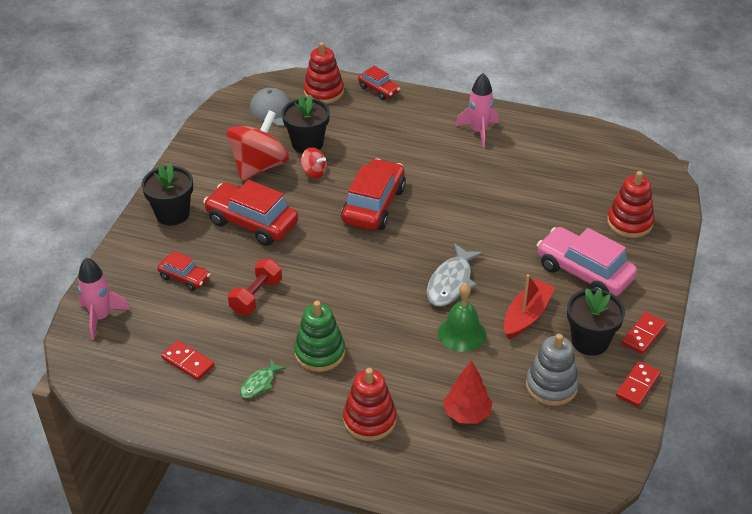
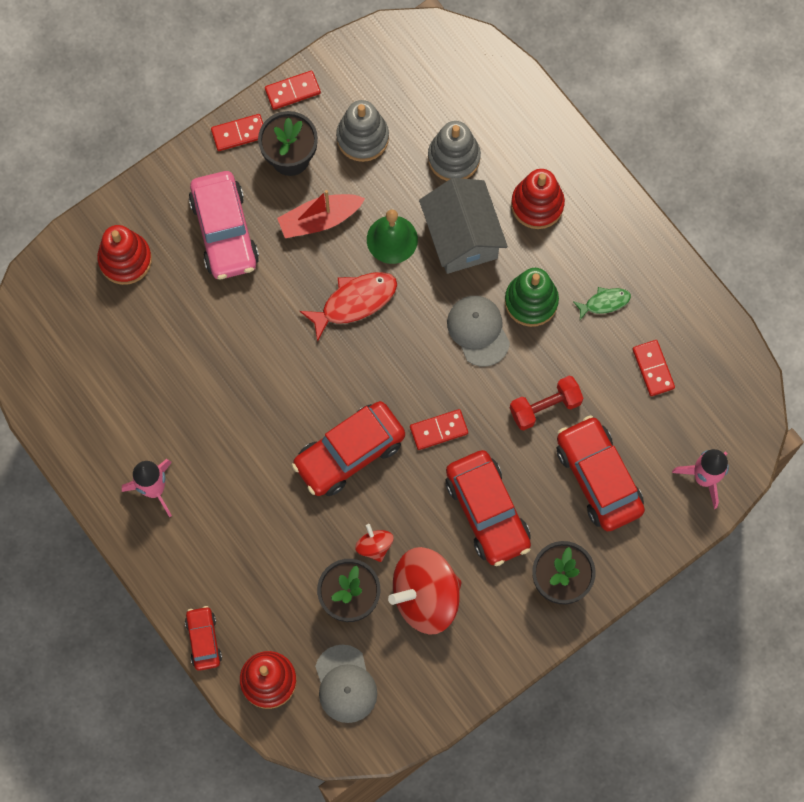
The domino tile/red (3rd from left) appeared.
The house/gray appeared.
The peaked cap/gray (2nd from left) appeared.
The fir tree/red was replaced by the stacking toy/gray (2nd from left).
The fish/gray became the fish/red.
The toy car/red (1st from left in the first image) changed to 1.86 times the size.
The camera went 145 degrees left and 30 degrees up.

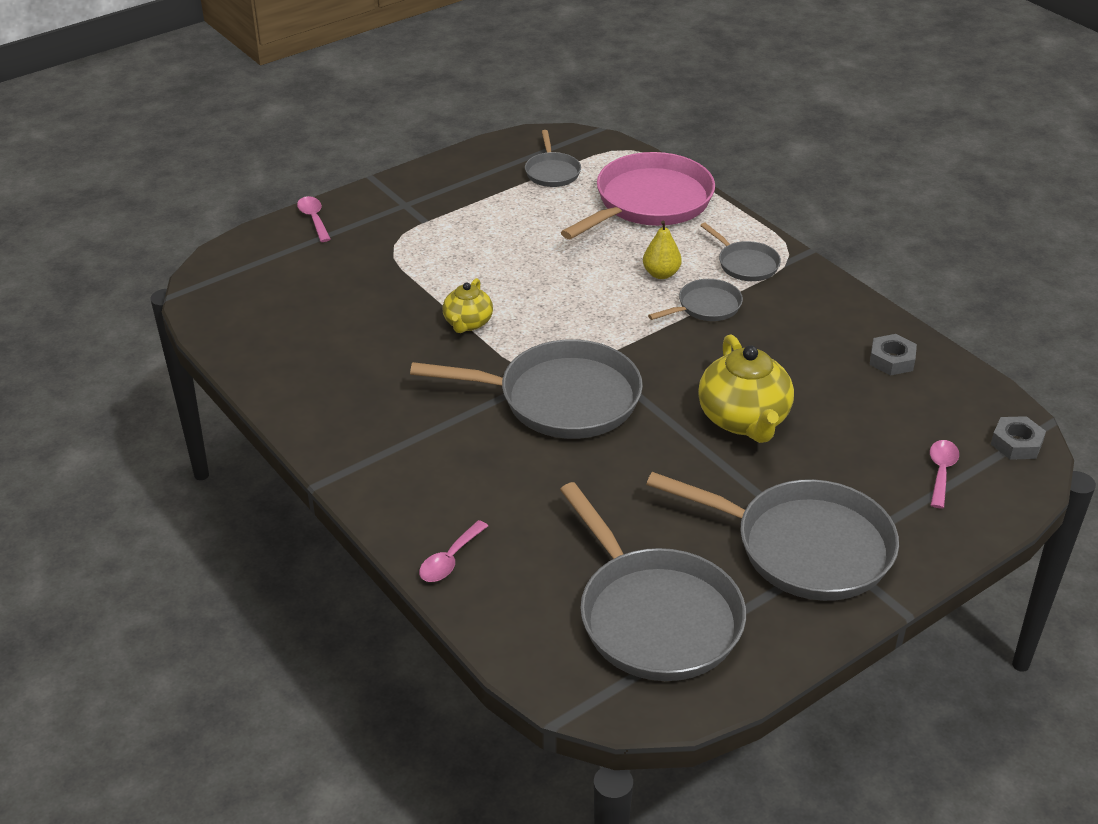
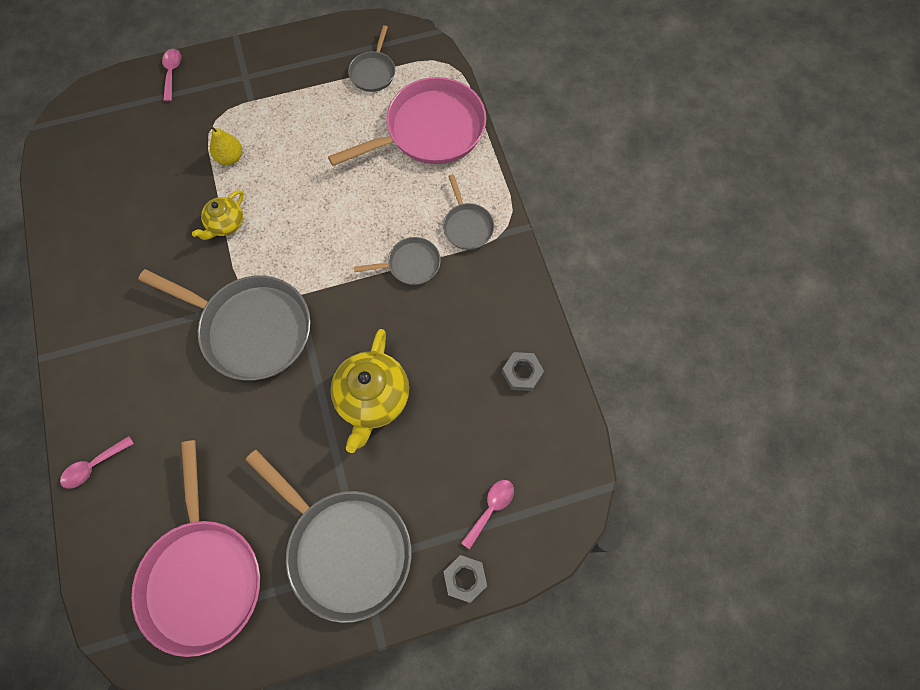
The pear fruit/golden moved.
The hexagon nut/gray (2nd from left in the first image) moved.
The pan/gray (3rd from left) became the pan/rose-pink (1st from left).
The camera went 20 degrees right and 30 degrees up.

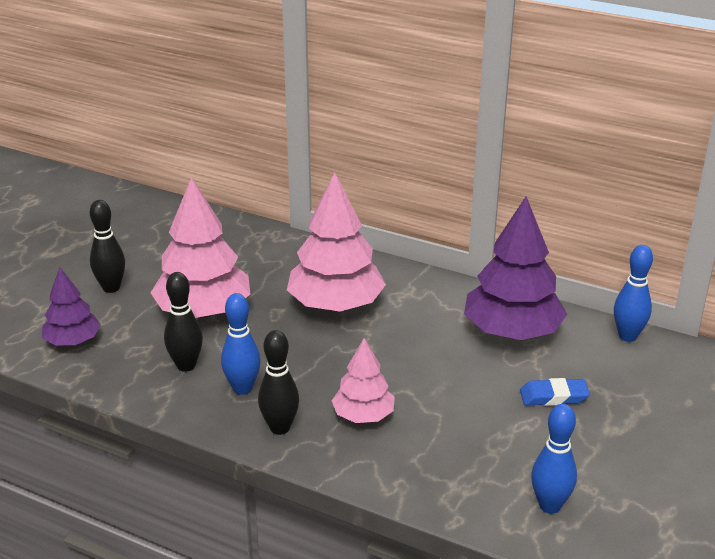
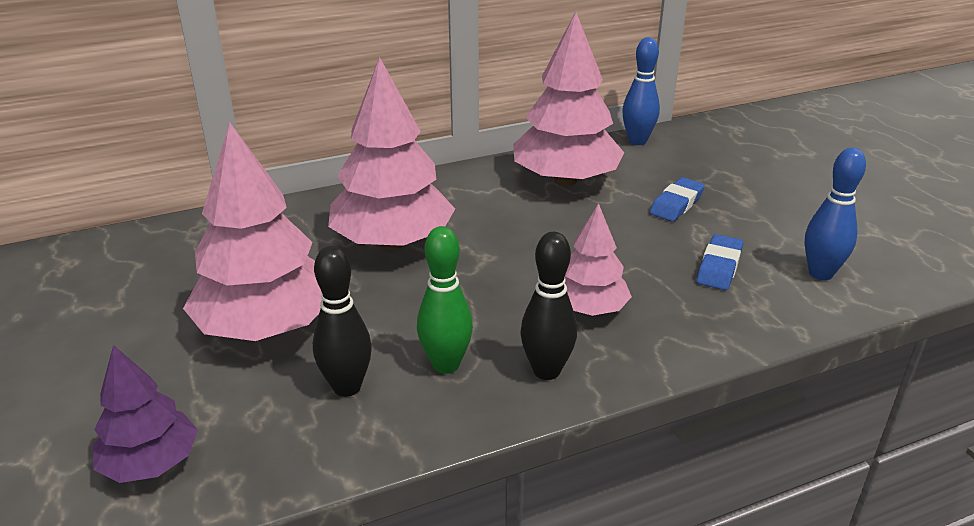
The skittle/ebony (1st from left) disappeared.
The pencil eraser/royal blue (2nd from left) appeared.
The skittle/royal blue (1st from left) became the skittle/green.
The fir tree/purple (2nd from left) became the fir tree/rose-pink (3rd from left).
The camera went 50 degrees left and 0 degrees up.

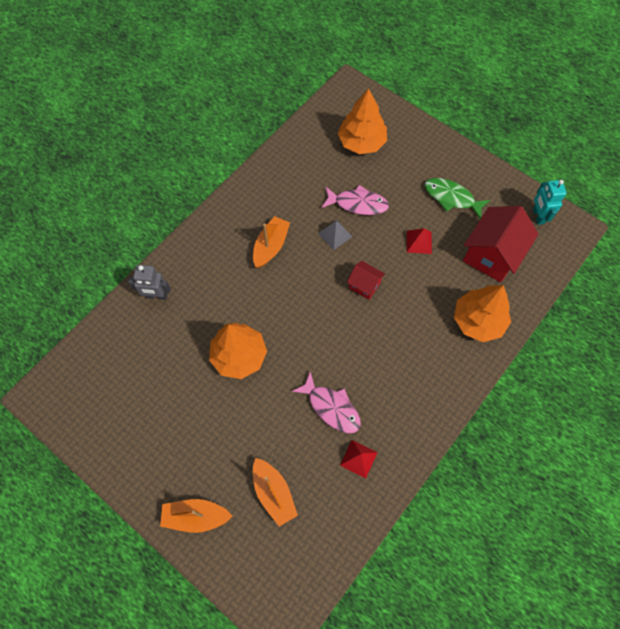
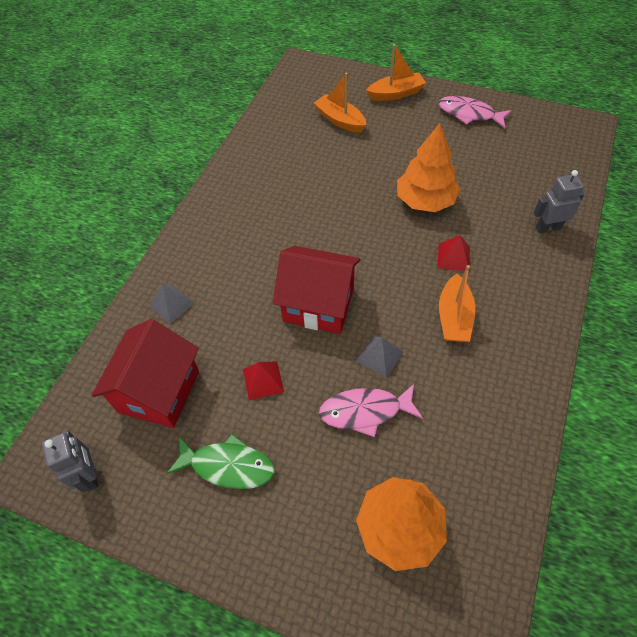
The fish/rose-pink (1st from left in the first image) moved.
The solid pyramid/red (1st from left in the first image) moved.
The fir tree/orange-coloured (3rd from left) was replaced by the solid pyramid/gray (1st from left).
The robot figure/teal became the robot figure/gray (1st from left).
The house/red (1st from left in the first image) changed to 1.93 times the size.
The camera went 165 degrees right and 10 degrees down.

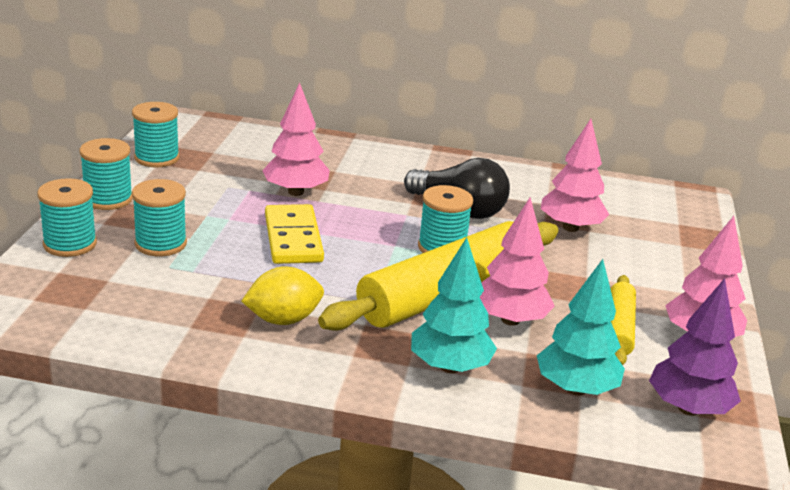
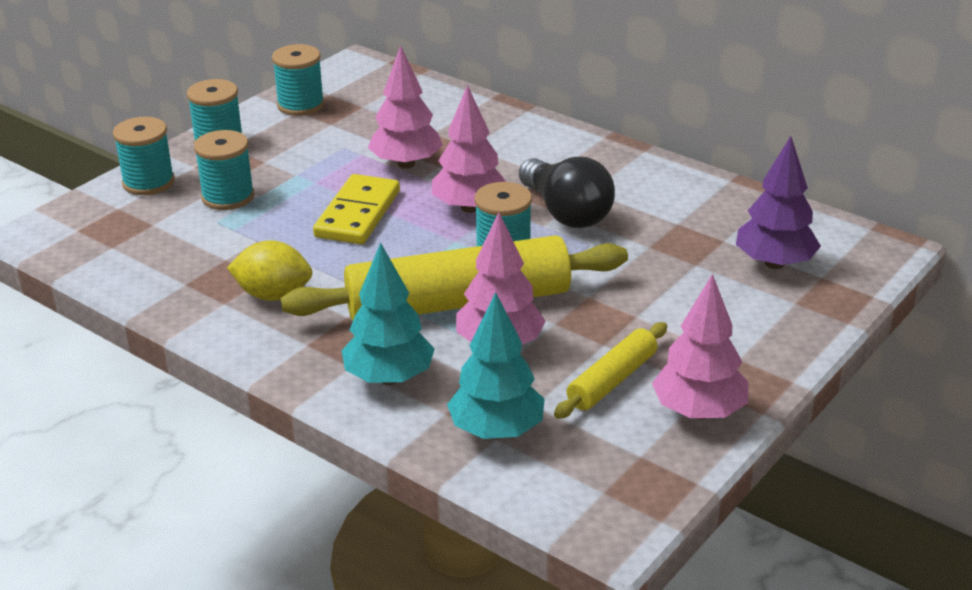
The fir tree/rose-pink (3rd from left in the first image) moved.
The fir tree/purple moved.
The camera went 30 degrees right and 5 degrees up.

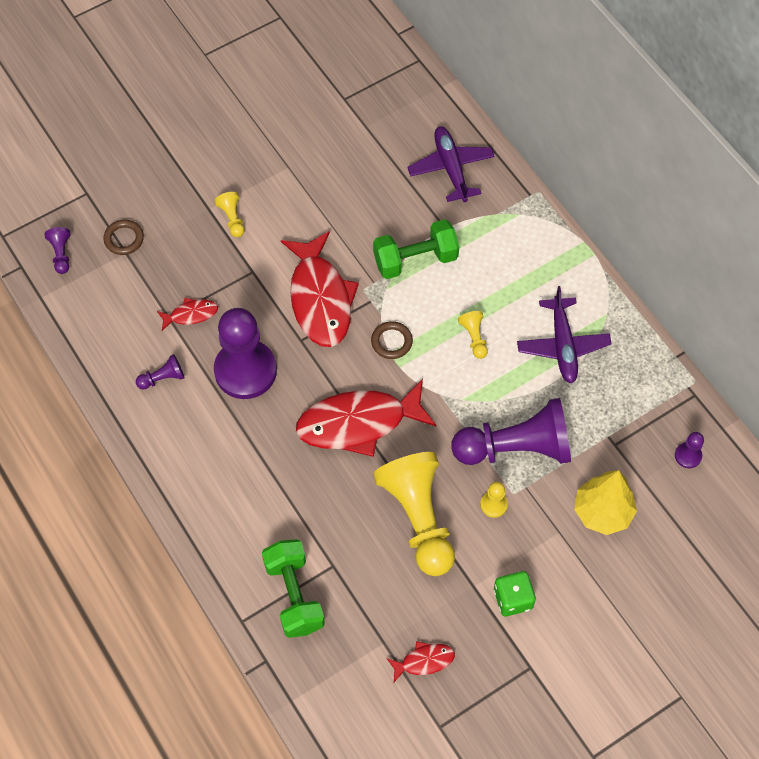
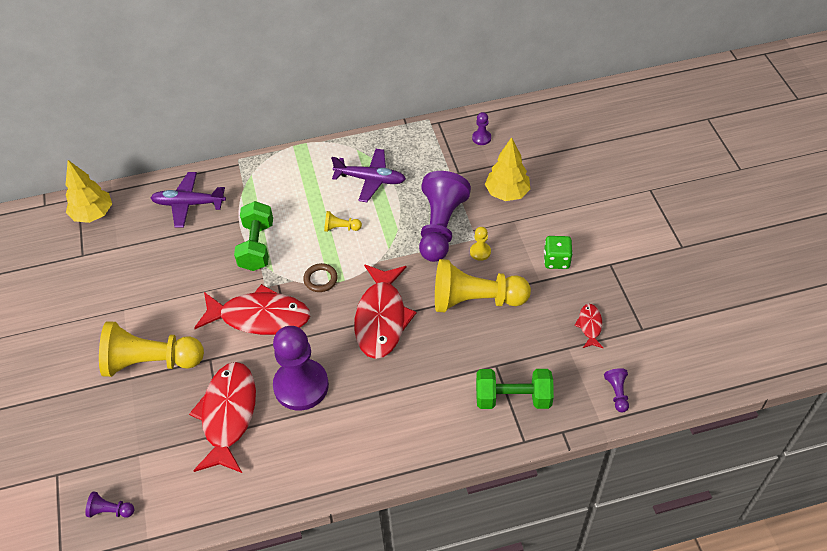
The torus/brown (1st from left) disappeared.
The fir tree/golden (1st from left) appeared.
The game pawn/purple (2nd from left in the first image) moved.
The fish/red (1st from left) changed to 2.20 times the size.
The game pawn/golden (1st from left) changed to 2.39 times the size.
The camera went 70 degrees left and 10 degrees down.

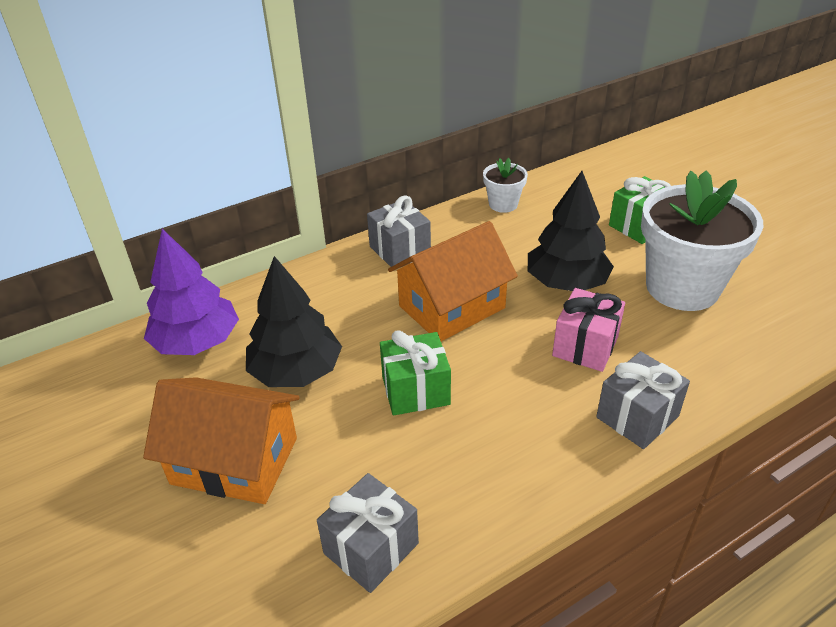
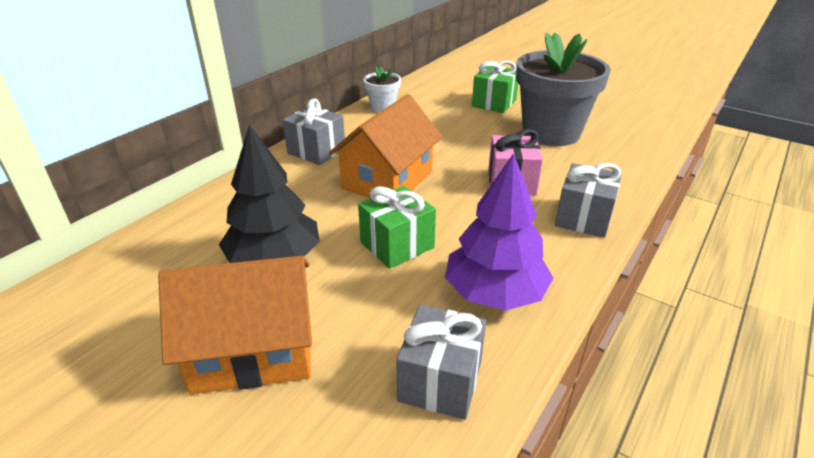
The fir tree/ebony (2nd from left) disappeared.
The fir tree/purple moved.
The flower pot/pure white (2nd from left) became the flower pot/gray.
The camera went 25 degrees left and 5 degrees down.

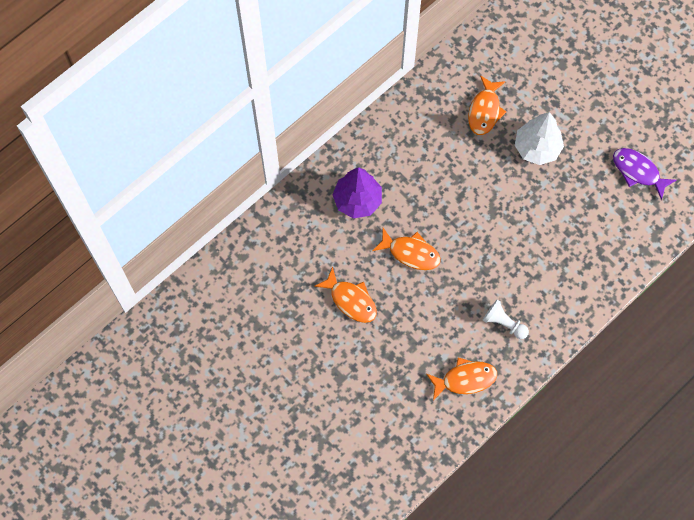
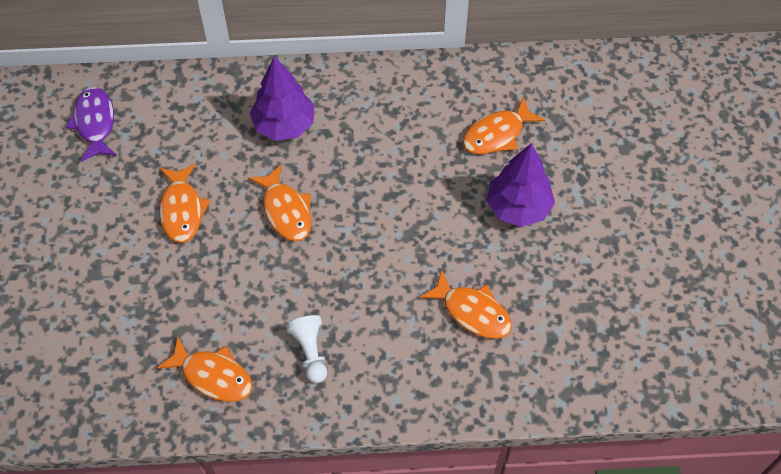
The fish/orange-coloured (4th from left) appeared.
The fish/purple moved.
The fir tree/pure white became the fir tree/purple (2nd from left).
The camera went 40 degrees right and 10 degrees down.

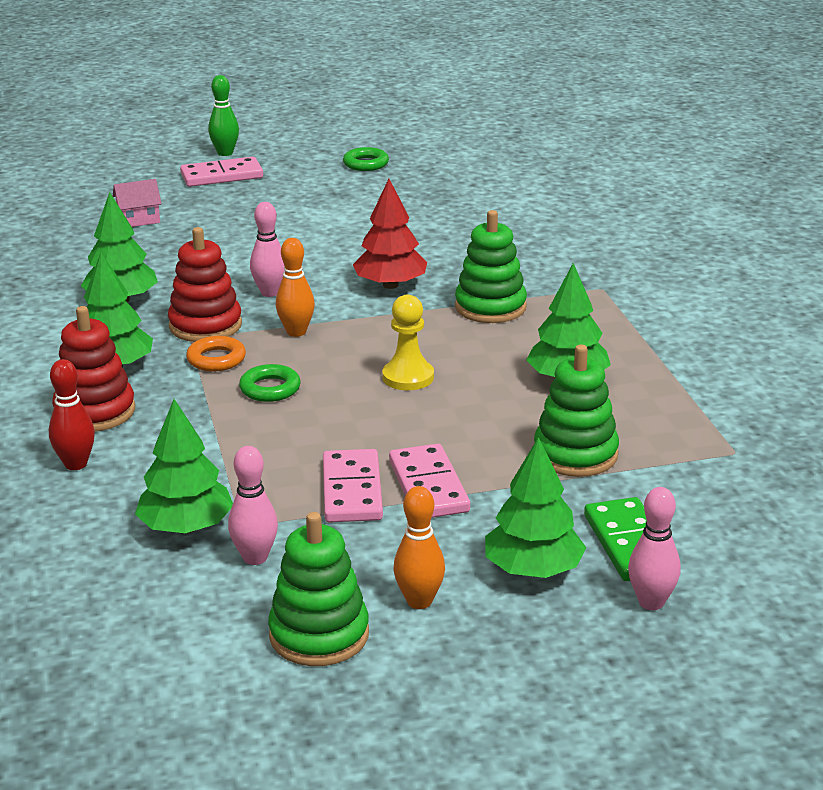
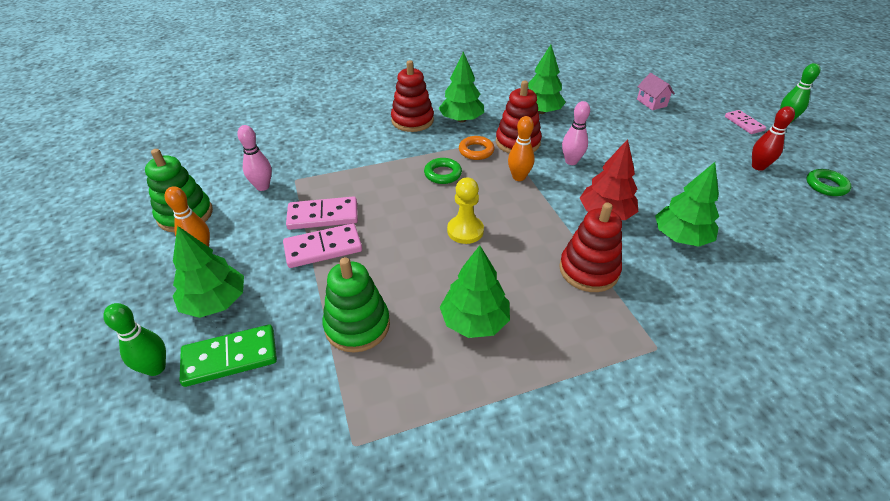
The skittle/red moved.
The fir tree/green (3rd from left in the first image) moved.
The stacking toy/green (2nd from left) became the stacking toy/red (3rd from left).
The skittle/rose-pink (3rd from left) became the skittle/green (1st from left).
The domino tile/rose-pink (1st from left in the first image) changed to 0.66 times the size.
The camera went 85 degrees right and 15 degrees up.

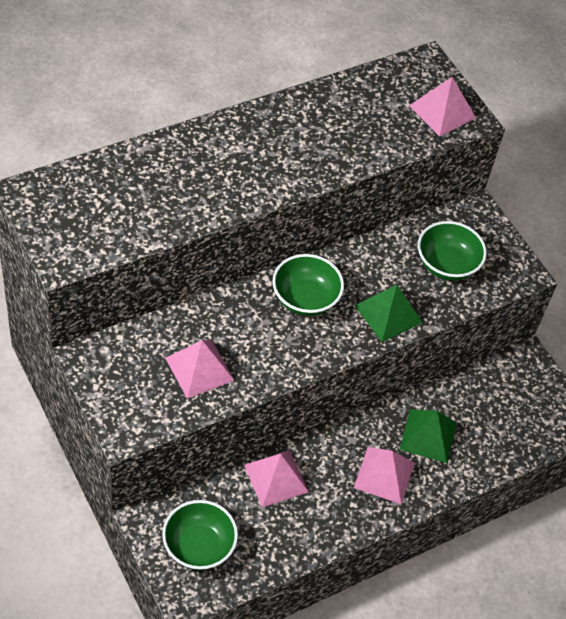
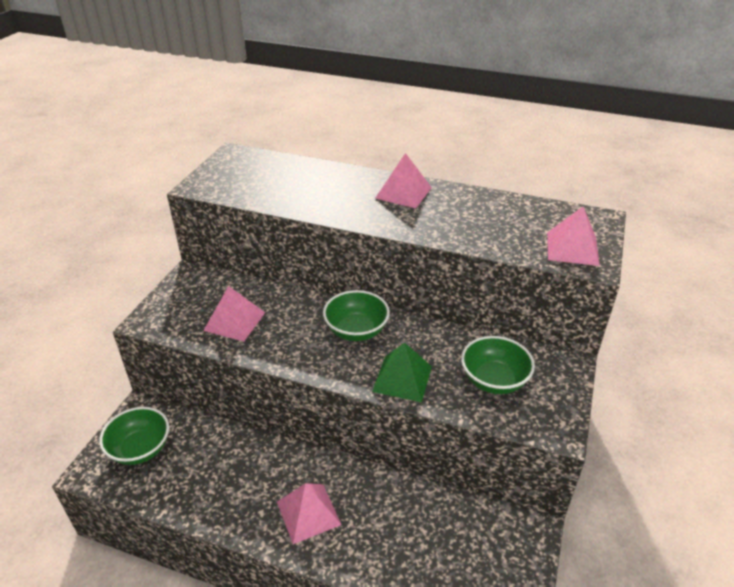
The solid pyramid/green (2nd from left) disappeared.
The solid pyramid/rose-pink (2nd from left in the first image) moved.
The camera went 55 degrees right and 15 degrees down.

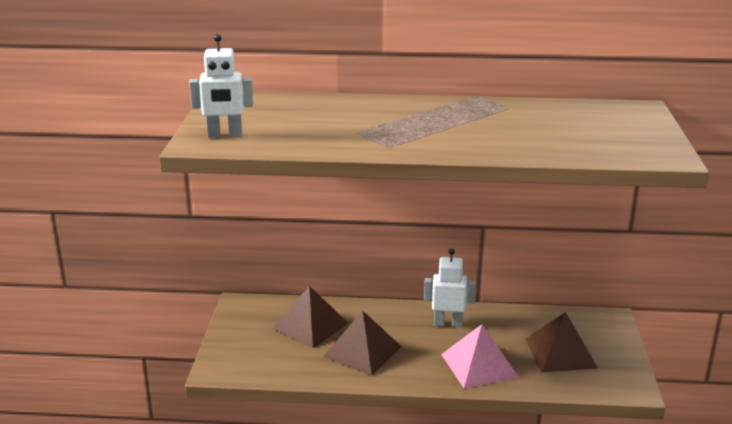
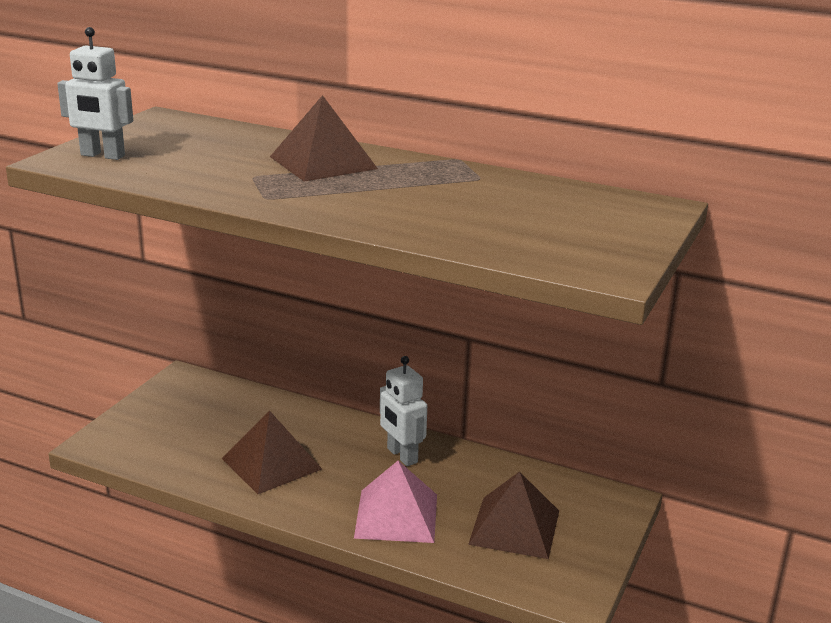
The solid pyramid/brown (1st from left in the first image) moved.
The robot figure/pure white (2nd from left) turned 150 degrees counterclockwise.
The camera went 20 degrees right and 0 degrees up.

